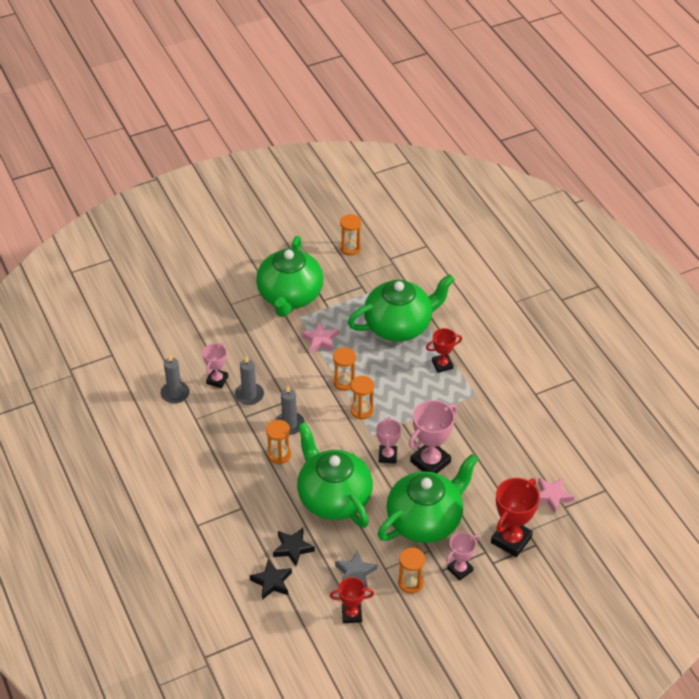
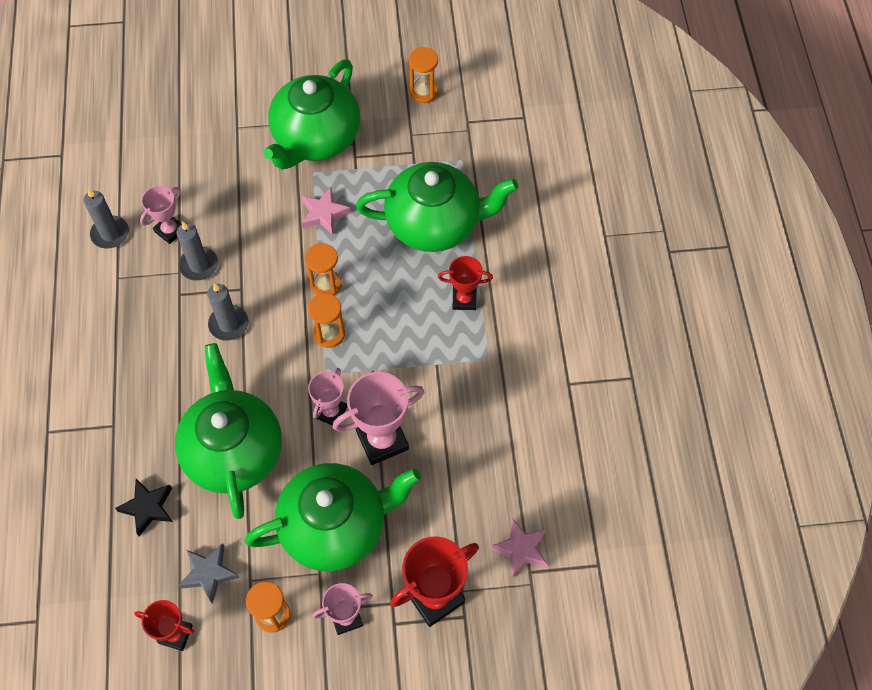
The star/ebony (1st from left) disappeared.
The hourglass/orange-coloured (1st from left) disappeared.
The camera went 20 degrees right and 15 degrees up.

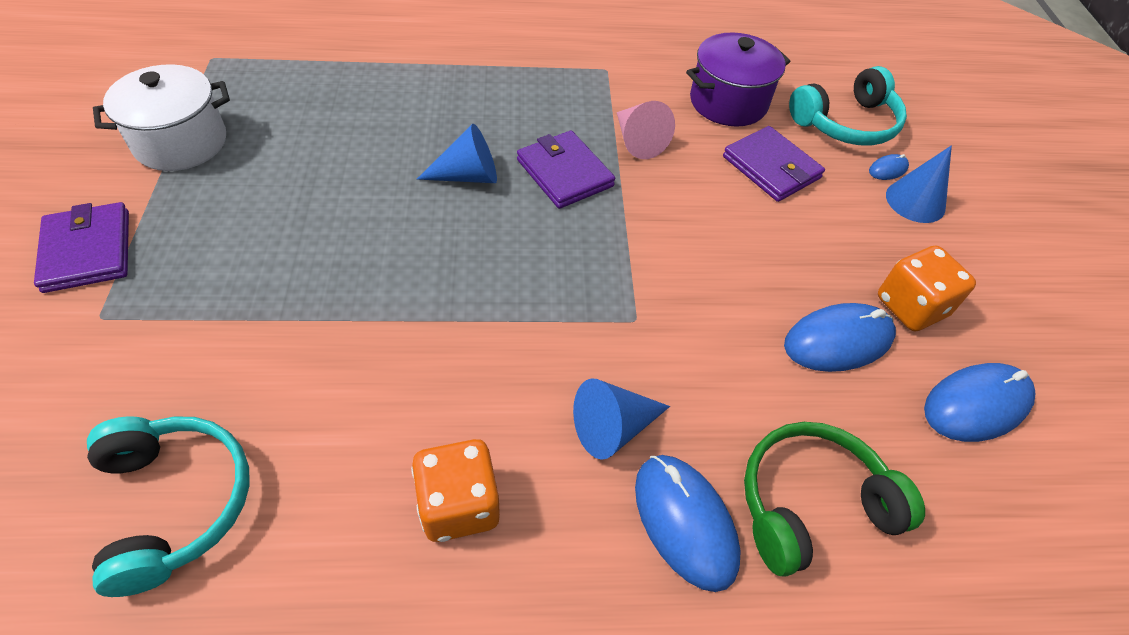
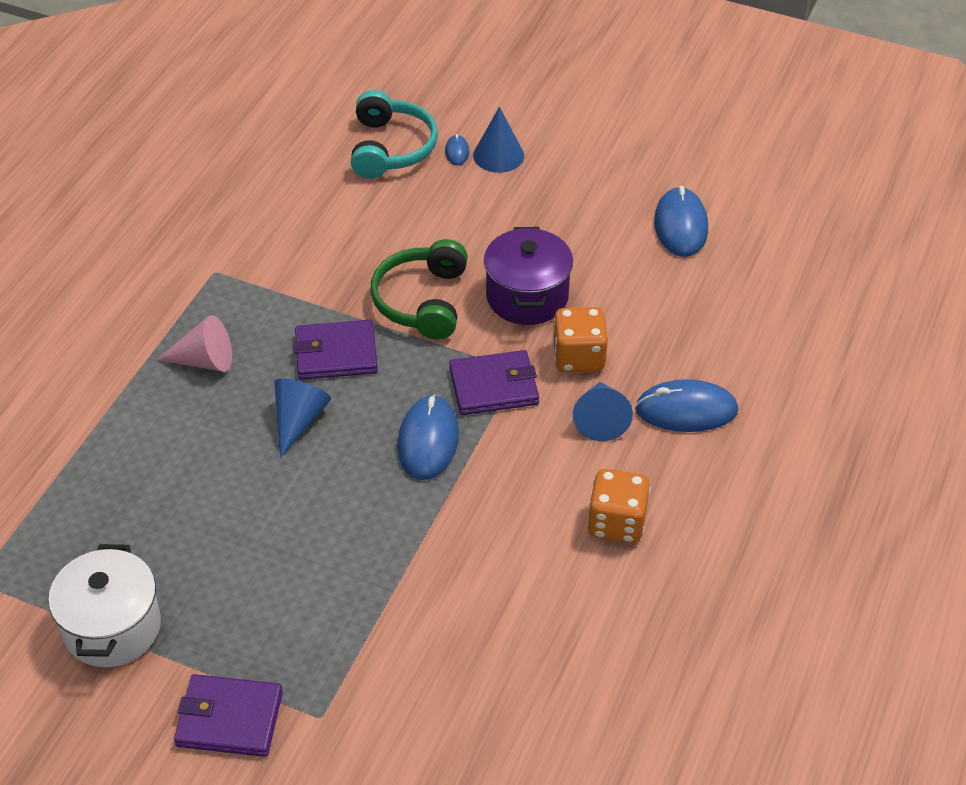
The over-ear headphones/teal (1st from left) disappeared.
The cone shape/rose-pink moved.
The stockpot/purple moved.
The card wallet/purple (3rd from left) moved.
The over-ear headphones/green moved.
The mouse/royal blue (2nd from left in the first image) moved.
The die/orange-coloured (2nd from left in the first image) moved.
The camera went 60 degrees left and 5 degrees down.

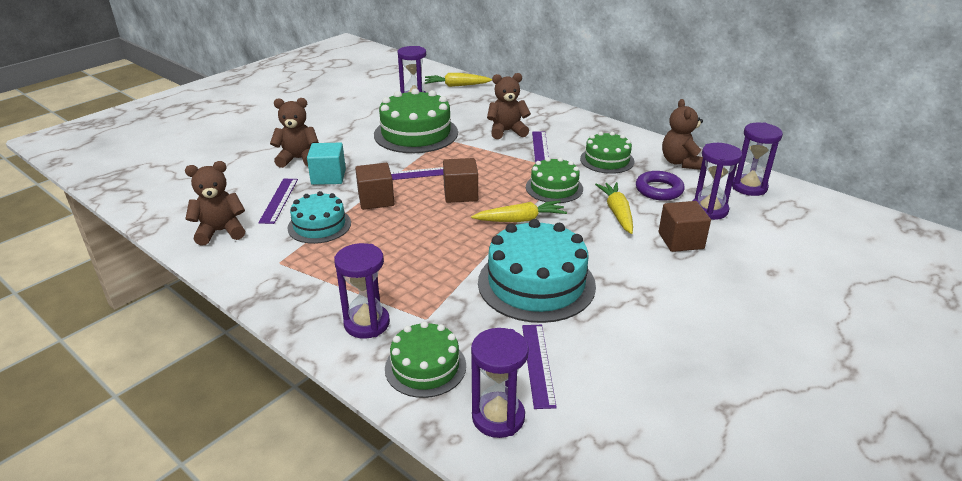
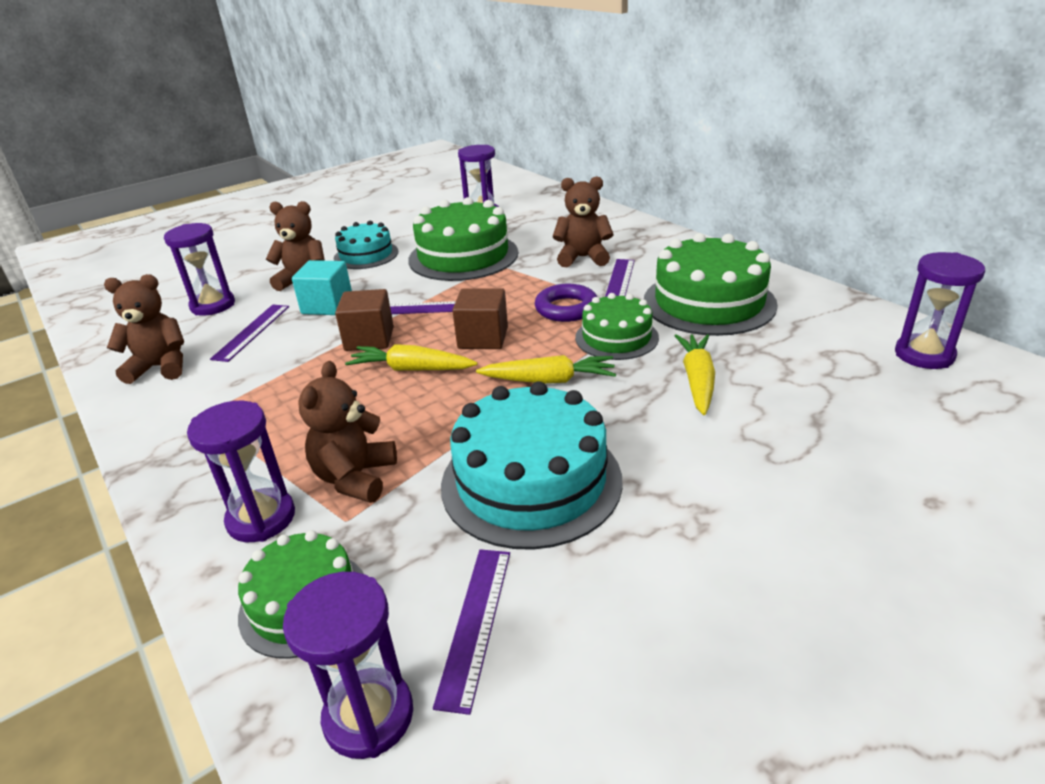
The block/brown (3rd from left) disappeared.
The cake/teal (1st from left) moved.
The carrot/golden (1st from left) moved.
The torus/purple moved.
The teddy bear/brown (4th from left in the first image) moved.
The hourglass/purple (4th from left in the first image) moved.
The cake/green (4th from left) changed to 1.67 times the size.
The camera went 15 degrees right and 0 degrees up.

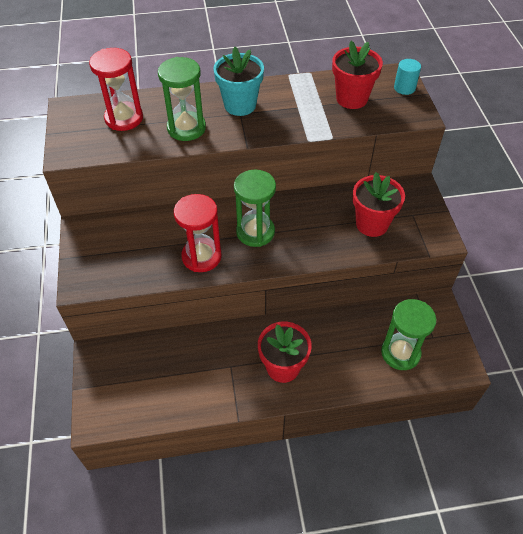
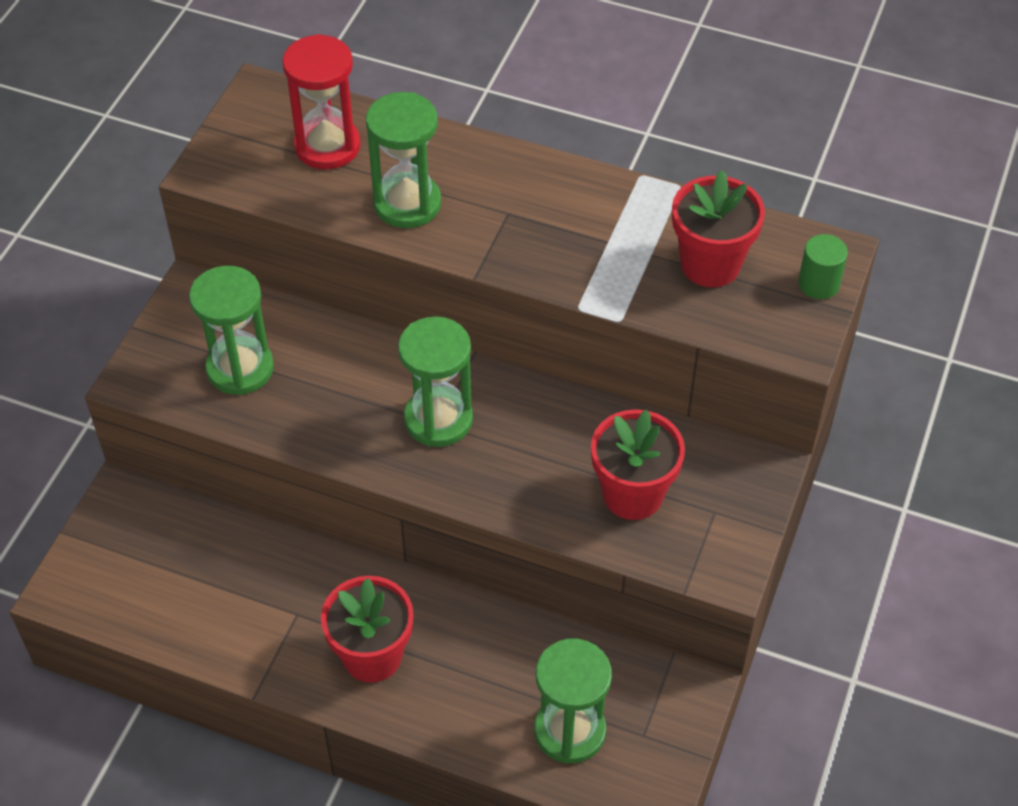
The hourglass/red (2nd from left) disappeared.
The flower pot/teal disappeared.
The hourglass/green (1st from left) appeared.
The solid cylinder/teal became the solid cylinder/green.
The camera went 30 degrees right and 0 degrees up.

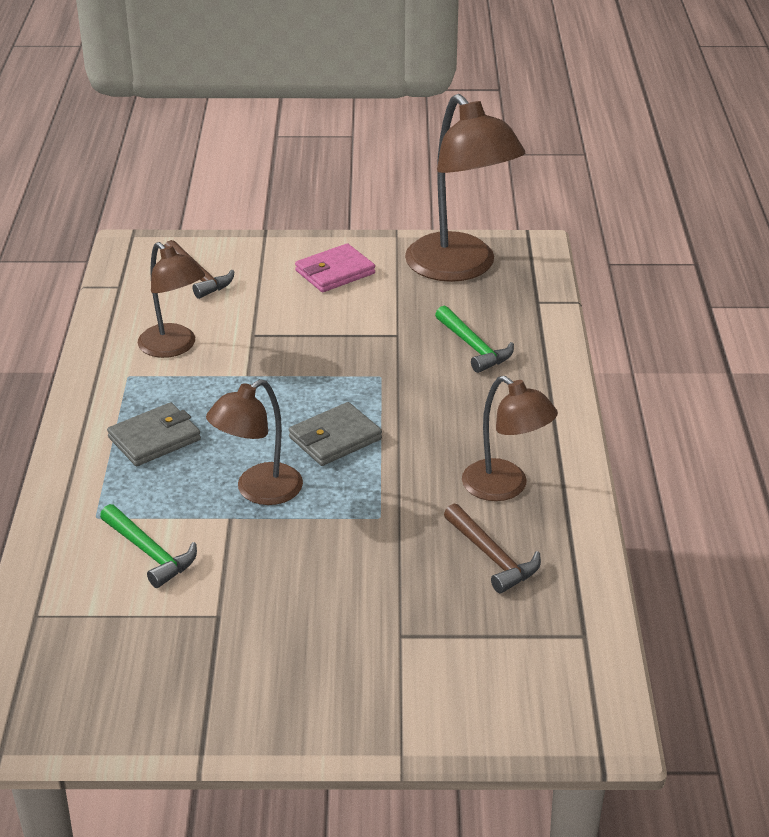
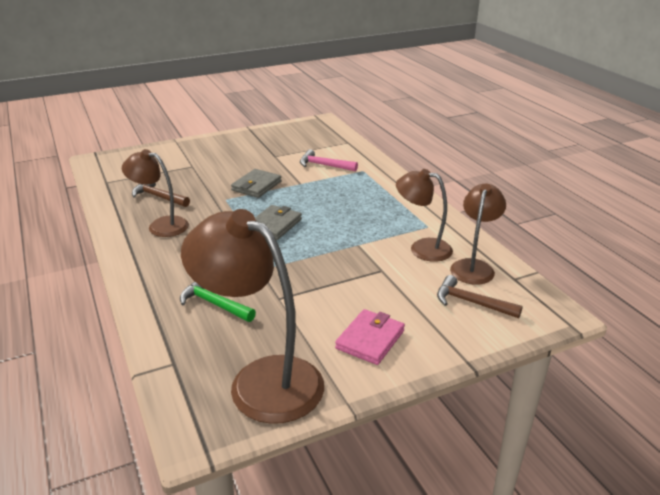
The card wallet/gray (1st from left) moved.
The desk lamp/brown (2nd from left in the first image) moved.
The claw hammer/green (1st from left) became the claw hammer/rose-pink.
The camera went 155 degrees right and 5 degrees down.

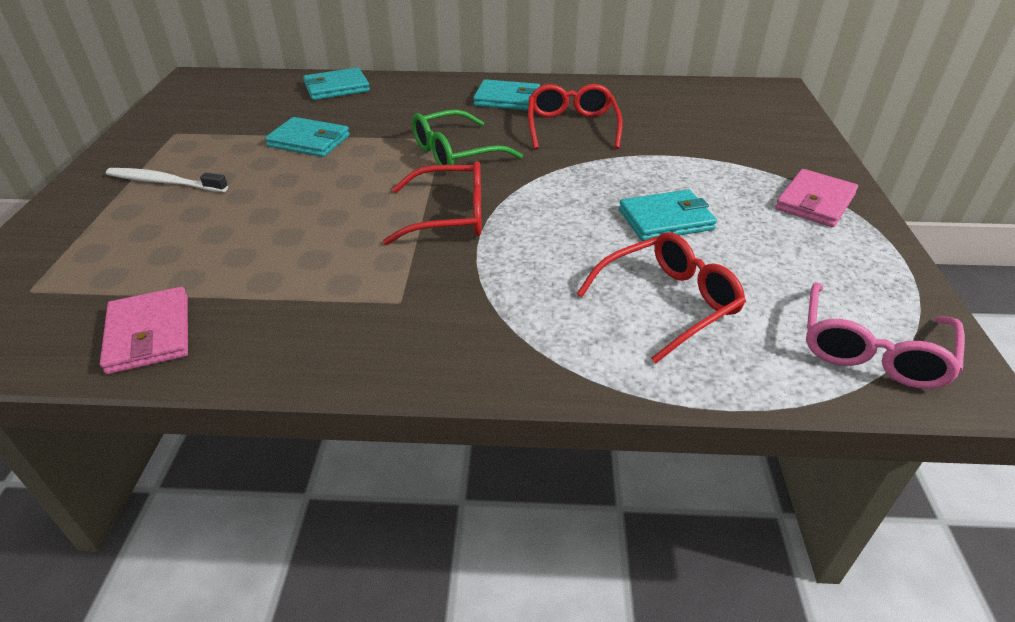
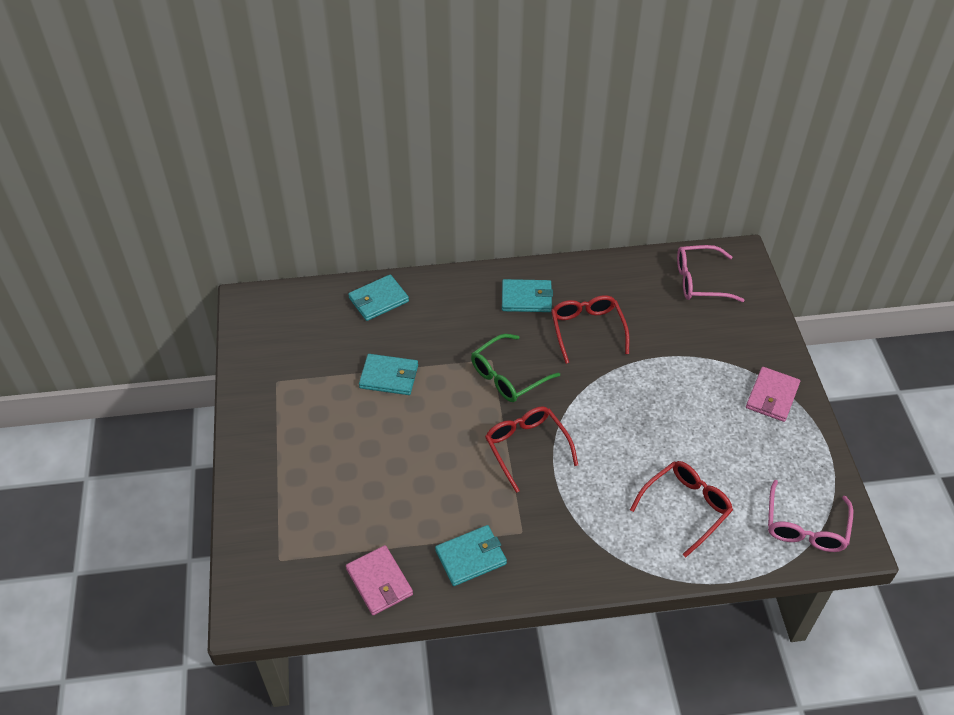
The dental brush/pure white disappeared.
The glasses/rose-pink (1st from left) appeared.
The card wallet/teal (4th from left in the first image) moved.
The glasses/red (1st from left) turned 105 degrees counterclockwise.
The camera went 10 degrees left and 10 degrees up.

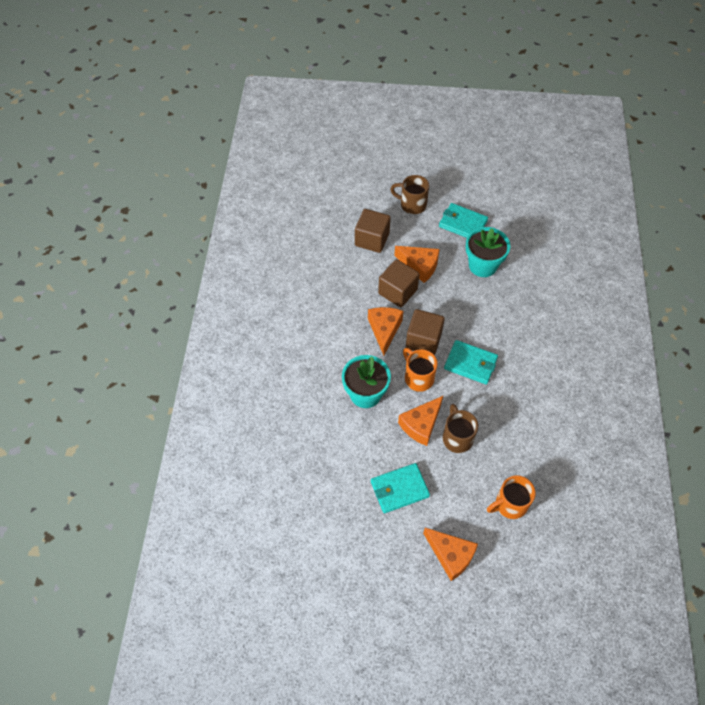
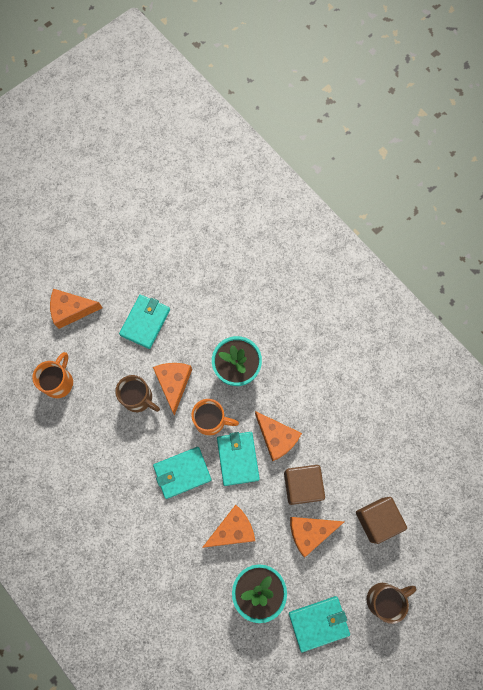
The cheese wedge/orange-coloured (3rd from left) appeared.
The block/brown (3rd from left) was replaced by the card wallet/teal (3rd from left).
The camera went 135 degrees right and 15 degrees up.

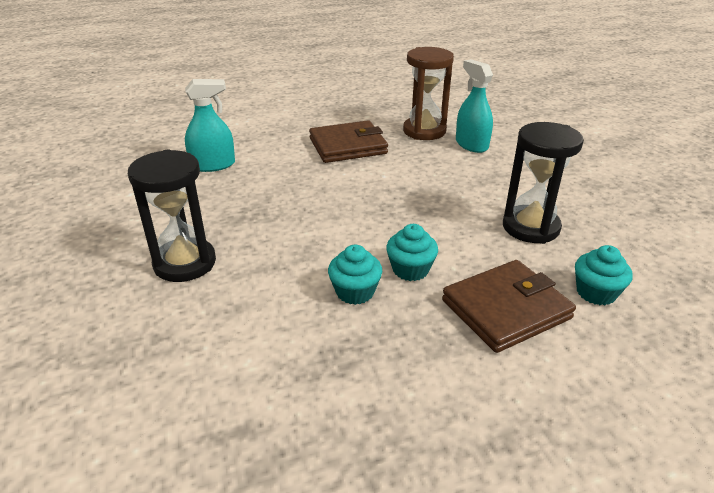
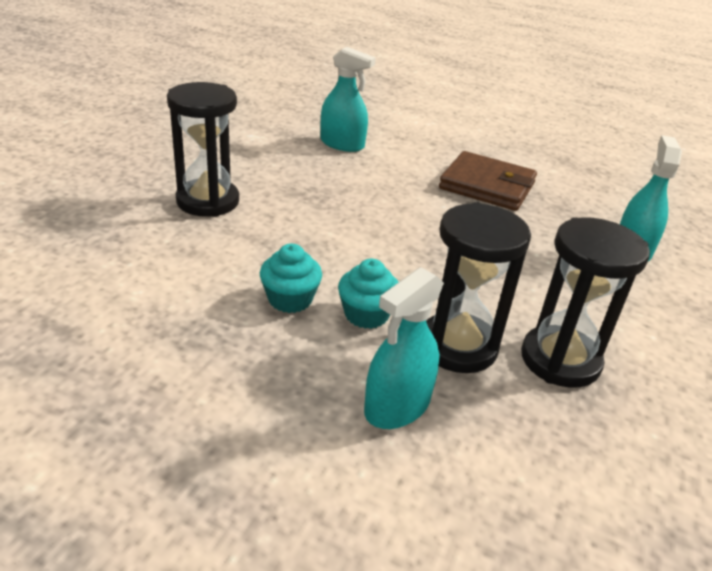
The hourglass/brown disappeared.
The cupcake/teal (3rd from left) disappeared.
The hourglass/ebony (2nd from left) appeared.
The card wallet/brown (2nd from left) was replaced by the spray bottle/teal (2nd from left).
The camera went 40 degrees right and 0 degrees up.

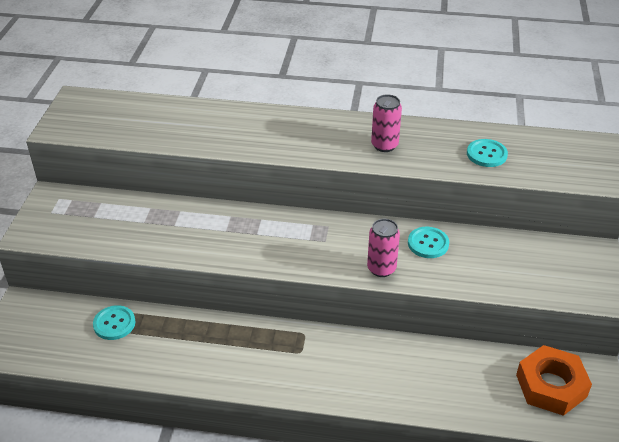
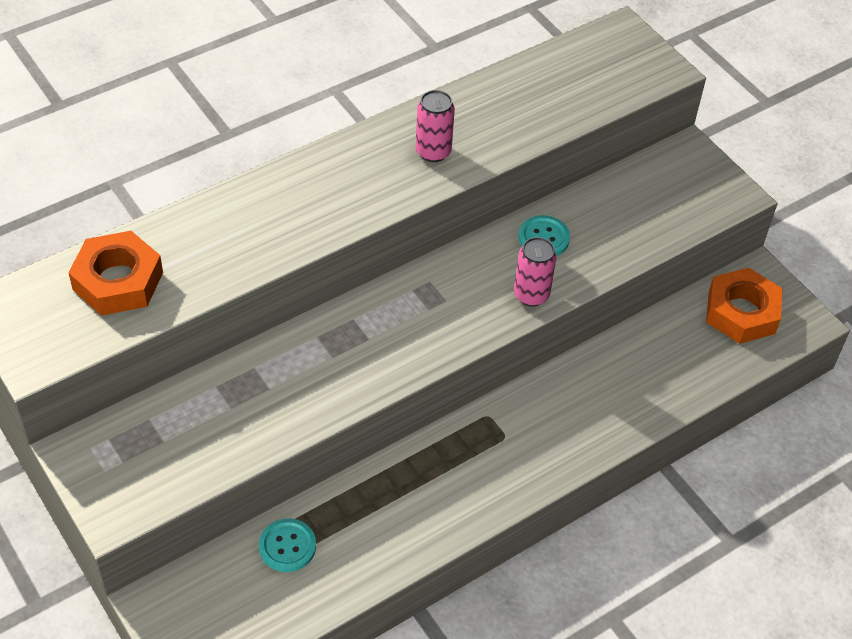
The button/teal (3rd from left) disappeared.
The hexagon nut/orange-coloured (1st from left) appeared.
The camera went 45 degrees left and 10 degrees up.

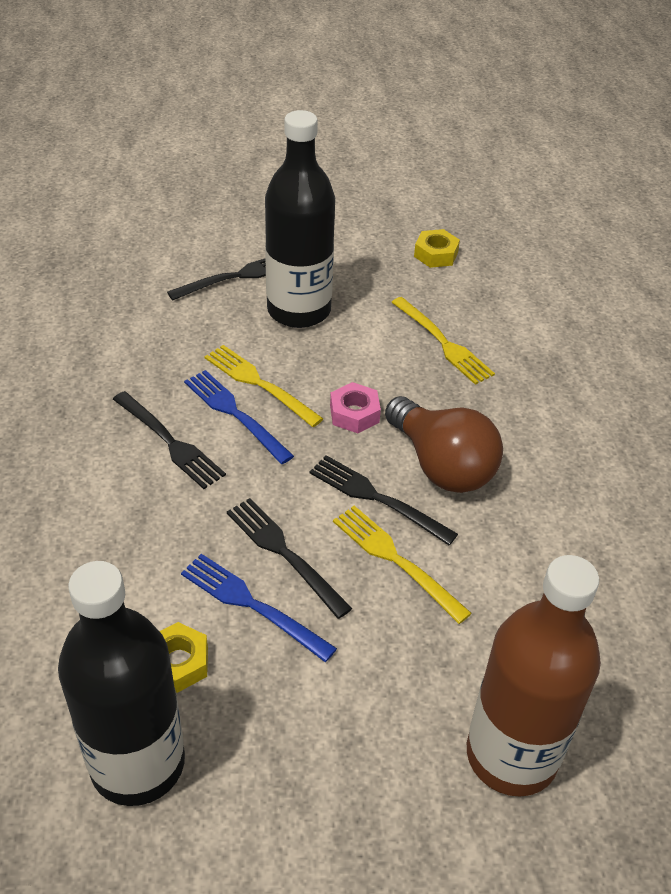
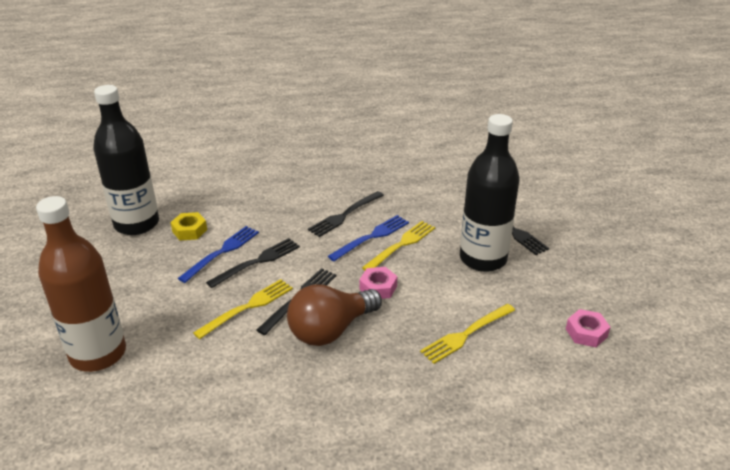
The hexagon nut/golden (2nd from left) became the hexagon nut/rose-pink (2nd from left).
The camera went 90 degrees right and 10 degrees down.

